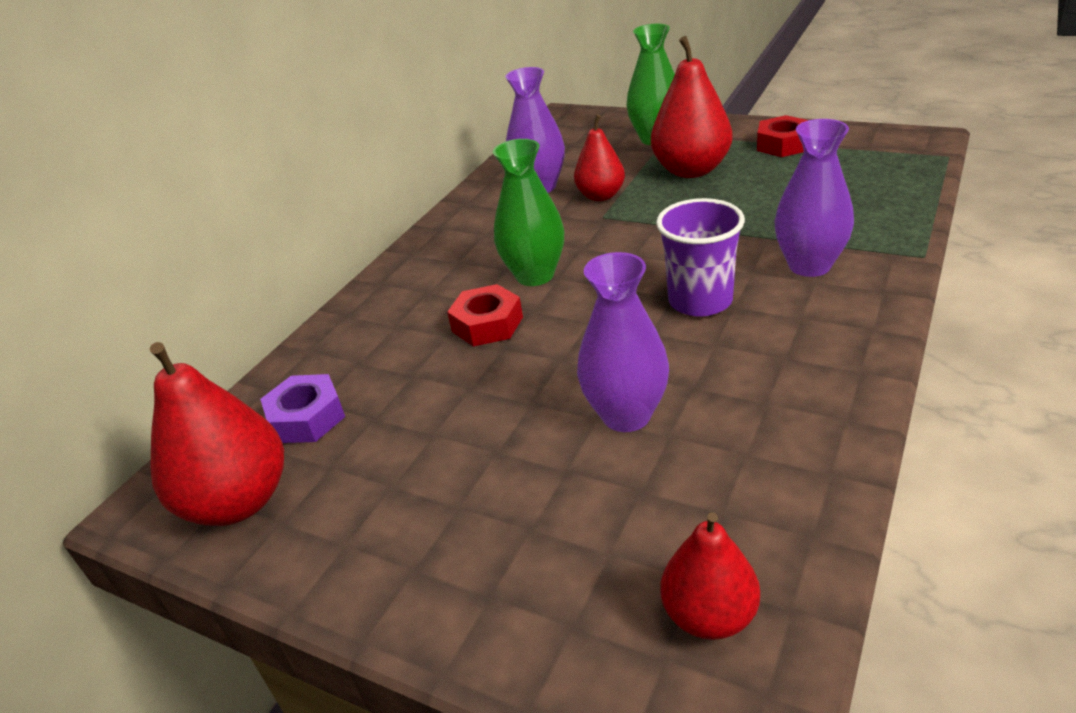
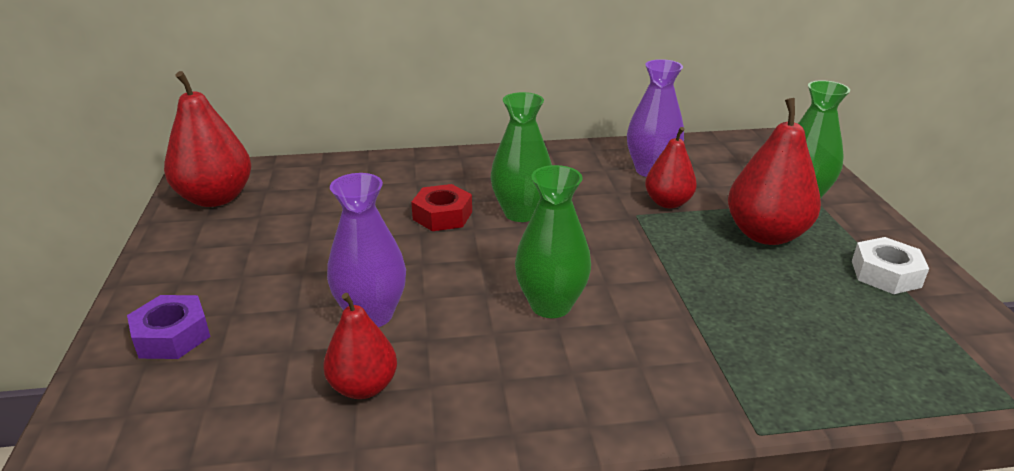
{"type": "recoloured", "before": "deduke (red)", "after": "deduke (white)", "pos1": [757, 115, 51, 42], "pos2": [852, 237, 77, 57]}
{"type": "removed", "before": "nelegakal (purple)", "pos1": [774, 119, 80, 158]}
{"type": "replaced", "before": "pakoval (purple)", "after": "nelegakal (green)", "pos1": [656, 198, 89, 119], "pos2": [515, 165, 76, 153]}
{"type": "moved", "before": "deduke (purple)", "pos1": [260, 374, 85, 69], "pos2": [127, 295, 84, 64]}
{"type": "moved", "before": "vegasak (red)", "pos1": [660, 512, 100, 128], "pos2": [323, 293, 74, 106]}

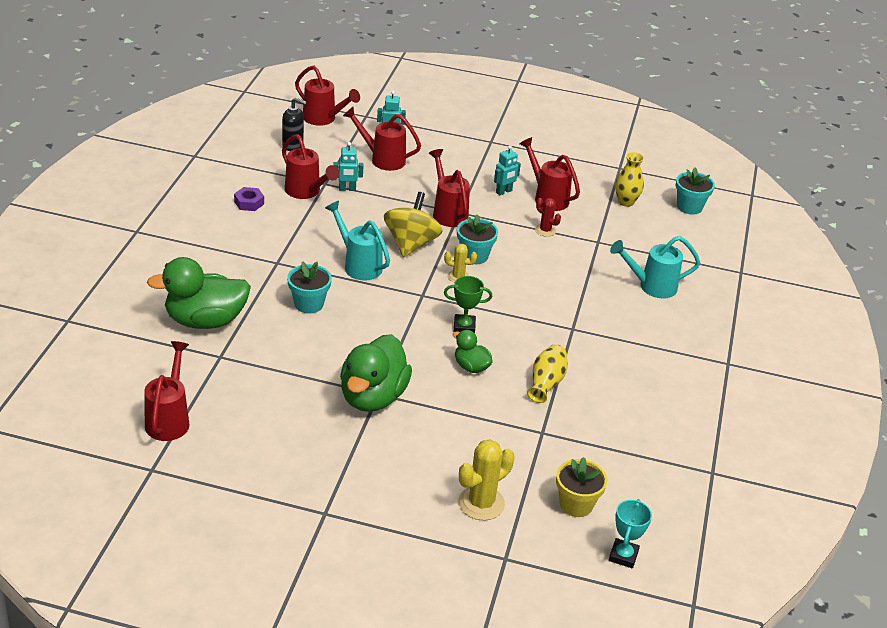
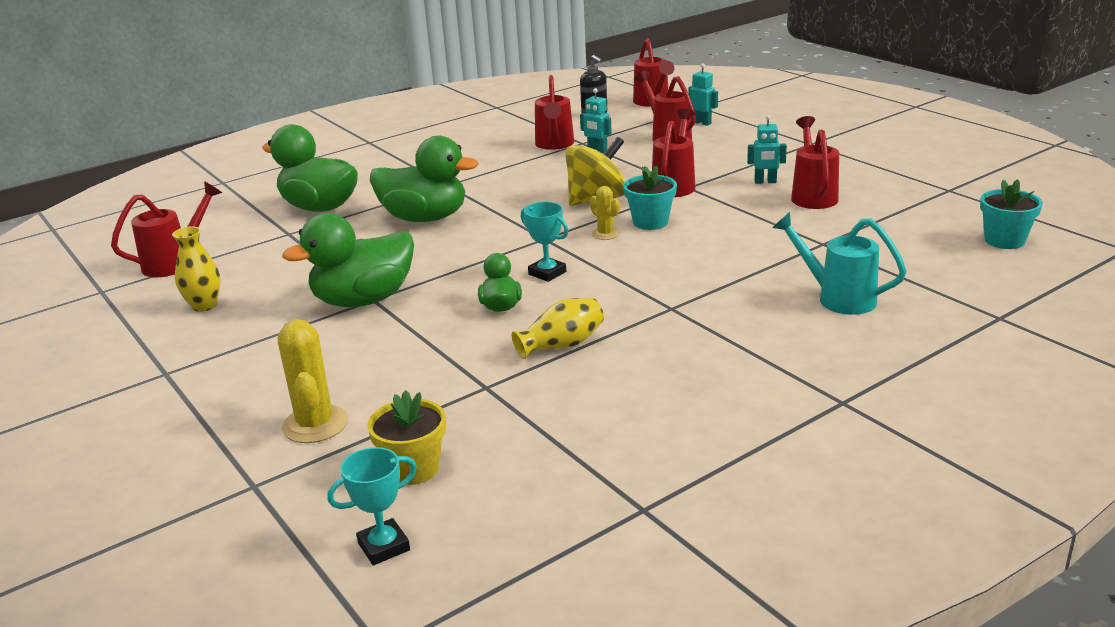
{"type": "moved", "before": "nelegakal (yellow)", "pos1": [615, 152, 29, 55], "pos2": [172, 226, 49, 86]}
{"type": "removed", "before": "deduke (purple)", "pos1": [234, 187, 30, 24]}
{"type": "removed", "before": "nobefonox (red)", "pos1": [535, 198, 26, 39]}
{"type": "removed", "before": "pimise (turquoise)", "pos1": [325, 201, 65, 80]}
{"type": "replaced", "before": "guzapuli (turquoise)", "after": "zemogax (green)", "pos1": [287, 261, 45, 52], "pos2": [370, 136, 109, 86]}
{"type": "recoloured", "before": "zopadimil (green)", "after": "zopadimil (turquoise)", "pos1": [444, 276, 48, 57], "pos2": [521, 202, 48, 80]}
{"type": "turned", "before": "nobefonox (yellow)", "pos1": [458, 439, 56, 81], "pos2": [278, 319, 70, 124], "turn": 75}

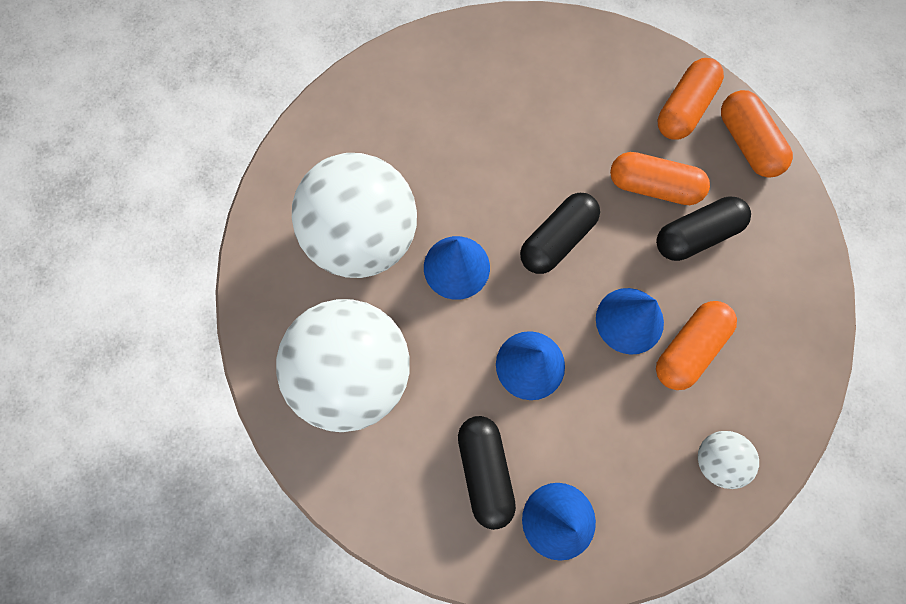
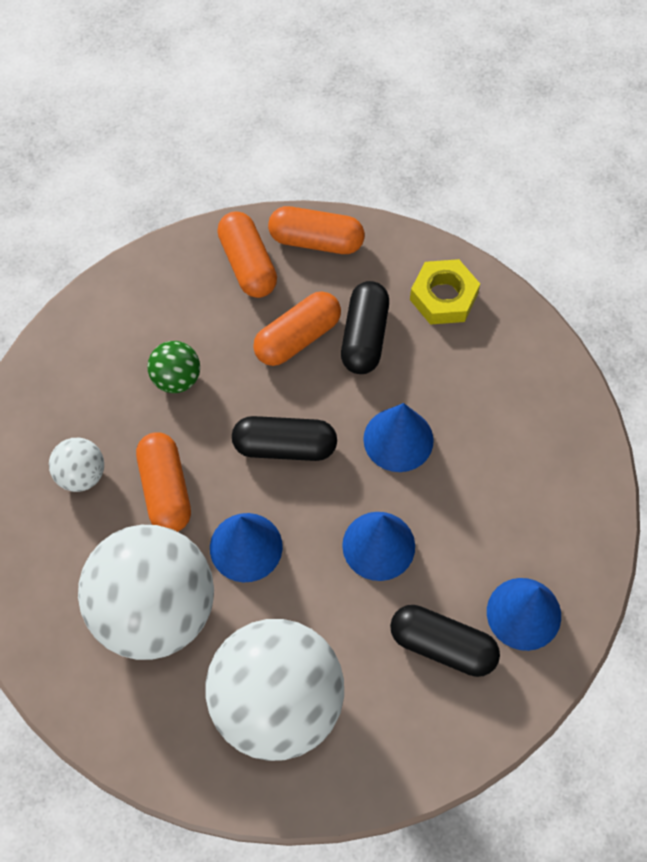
{"type": "turned", "before": "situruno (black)", "pos1": [520, 193, 80, 81], "pos2": [232, 416, 105, 45], "turn": -75}
{"type": "moved", "before": "situruno (orange)", "pos1": [656, 301, 81, 89], "pos2": [136, 432, 55, 100]}
{"type": "moved", "before": "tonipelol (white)", "pos1": [698, 431, 61, 58], "pos2": [49, 438, 55, 54]}
{"type": "added", "after": "deduke (yellow)", "pos2": [410, 259, 70, 66]}
{"type": "added", "after": "tonipelol (green)", "pos2": [147, 341, 53, 52]}

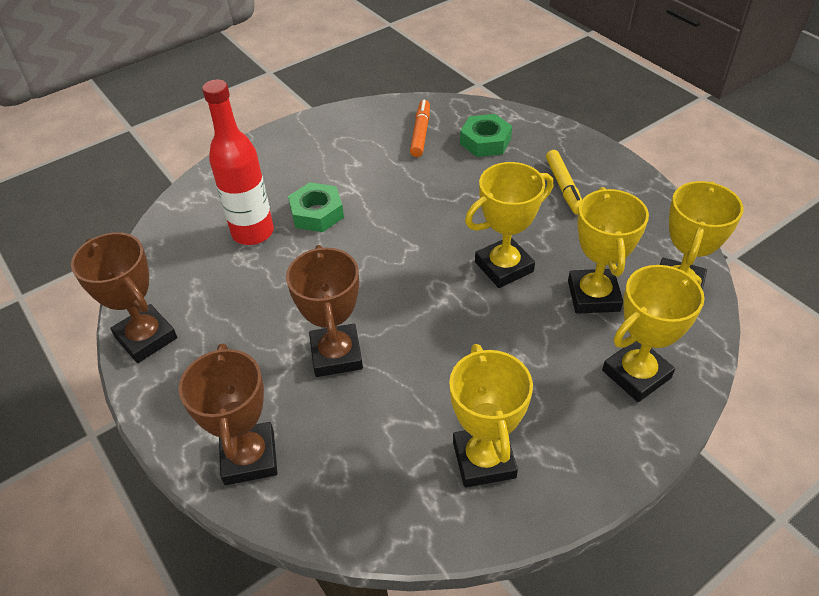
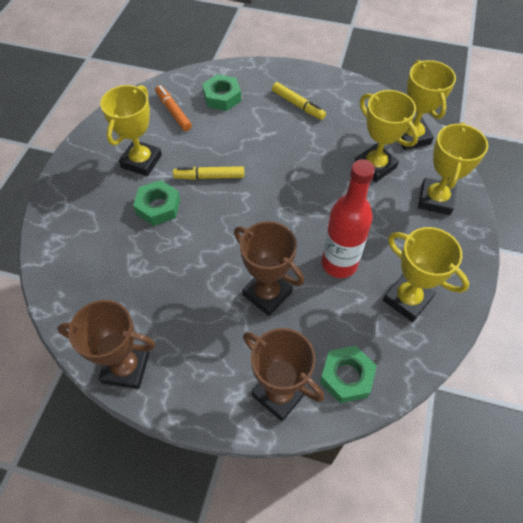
{"type": "moved", "before": "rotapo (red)", "pos1": [202, 79, 72, 166], "pos2": [322, 159, 53, 119]}
{"type": "moved", "before": "zopadimil (yellow)", "pos1": [465, 162, 88, 126], "pos2": [100, 85, 62, 91]}
{"type": "added", "after": "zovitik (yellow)", "pos2": [173, 166, 71, 14]}
{"type": "added", "after": "deduke (green)", "pos2": [320, 346, 57, 57]}

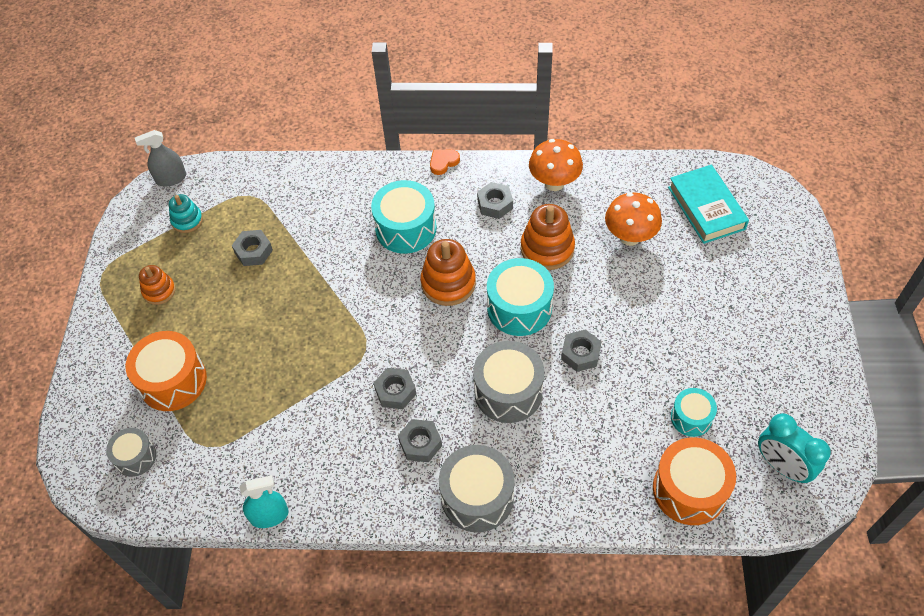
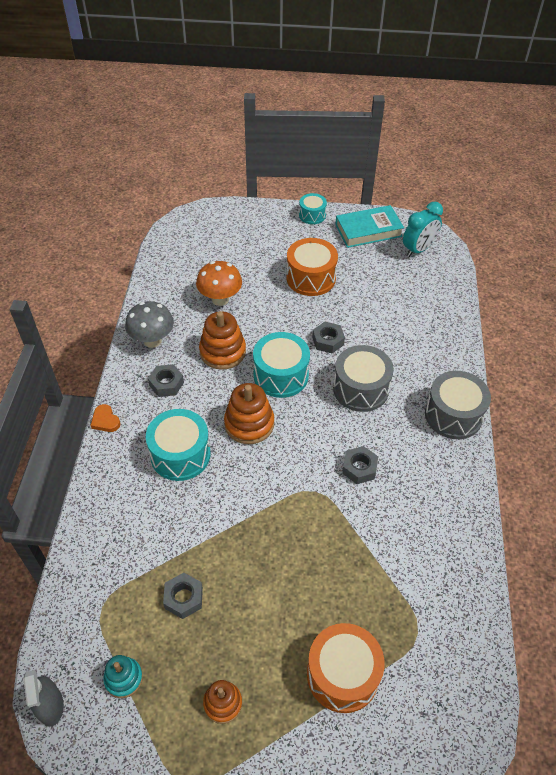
{"type": "recoloured", "before": "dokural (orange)", "after": "dokural (grey)", "pos1": [529, 139, 54, 52], "pos2": [125, 301, 49, 47]}
{"type": "moved", "before": "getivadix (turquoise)", "pos1": [668, 165, 81, 79], "pos2": [335, 205, 69, 43]}
{"type": "moved", "before": "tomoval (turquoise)", "pos1": [671, 388, 46, 49], "pos2": [299, 193, 28, 31]}
{"type": "removed", "before": "deduke (grey)", "pos1": [398, 419, 44, 43]}
{"type": "removed", "before": "tomoval (grey)", "pos1": [106, 428, 50, 49]}
{"type": "moved", "before": "tomoval (orange)", "pos1": [653, 437, 83, 88], "pos2": [286, 238, 52, 58]}
{"type": "removed", "before": "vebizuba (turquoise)", "pos1": [240, 475, 49, 53]}

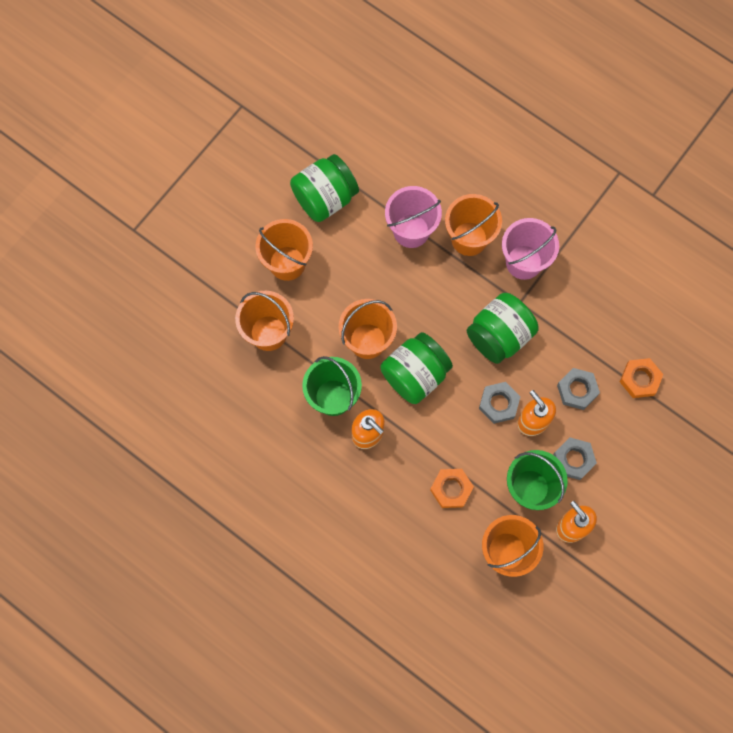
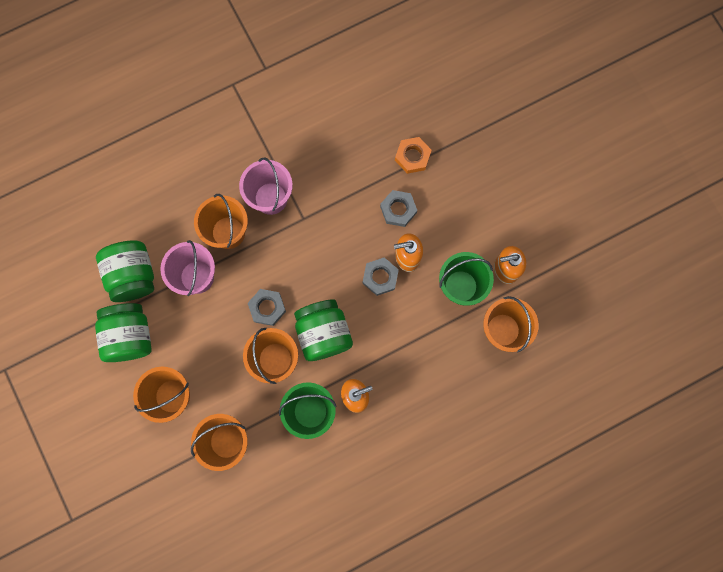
{"type": "moved", "before": "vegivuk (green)", "pos1": [466, 293, 72, 71], "pos2": [96, 240, 58, 62]}
{"type": "moved", "before": "deduke (grey)", "pos1": [553, 437, 44, 43], "pos2": [248, 289, 38, 37]}
{"type": "removed", "before": "deduke (orange)", "pos1": [430, 469, 44, 39]}

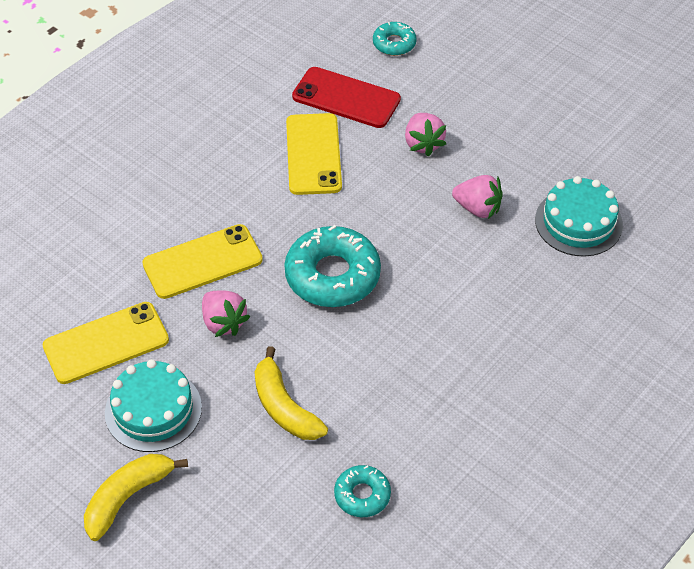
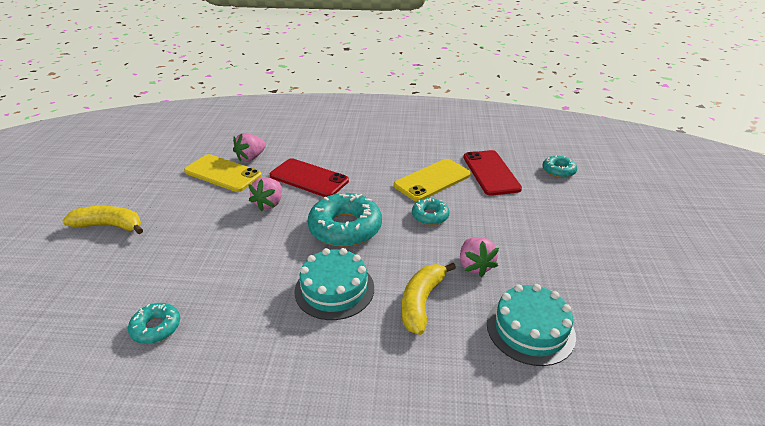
{"type": "moved", "before": "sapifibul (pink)", "pos1": [405, 113, 41, 44], "pos2": [233, 133, 33, 29]}
{"type": "recoloured", "before": "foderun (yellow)", "after": "foderun (red)", "pos1": [142, 224, 121, 75], "pos2": [270, 158, 79, 39]}
{"type": "moved", "before": "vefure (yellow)", "pos1": [255, 346, 73, 94], "pos2": [402, 263, 54, 72]}
{"type": "moved", "before": "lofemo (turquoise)", "pos1": [105, 359, 97, 93], "pos2": [294, 248, 80, 72]}
{"type": "added", "after": "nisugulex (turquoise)", "pos2": [412, 198, 38, 27]}

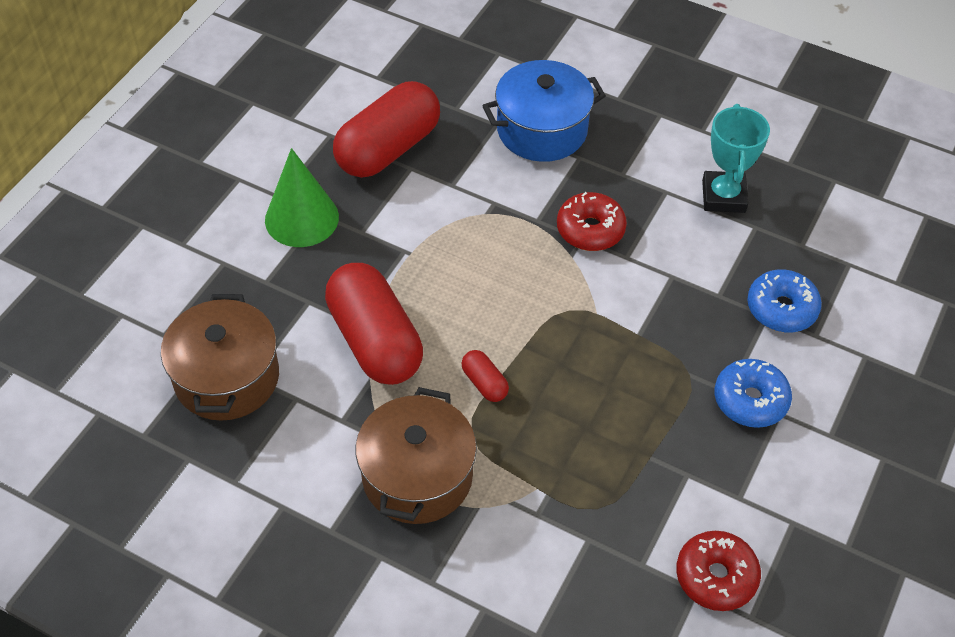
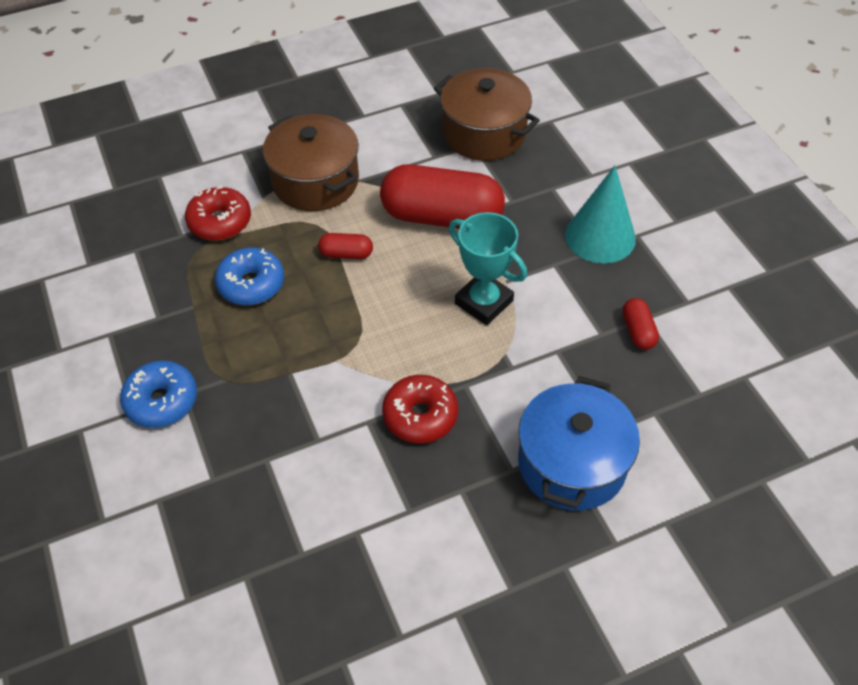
{"type": "resized", "before": "situruno (red)", "pos1": [333, 81, 107, 97], "pos2": [622, 298, 37, 52], "scale": 0.43}
{"type": "moved", "before": "zopadimil (turquoise)", "pos1": [702, 104, 68, 109], "pos2": [449, 212, 78, 113]}
{"type": "recoloured", "before": "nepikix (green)", "after": "nepikix (turquoise)", "pos1": [265, 148, 74, 99], "pos2": [565, 166, 71, 98]}
{"type": "moved", "before": "nisugulex (blue)", "pos1": [747, 269, 75, 63], "pos2": [215, 248, 69, 57]}
{"type": "moved", "before": "nisugulex (red)", "pos1": [676, 531, 85, 80], "pos2": [185, 186, 66, 55]}

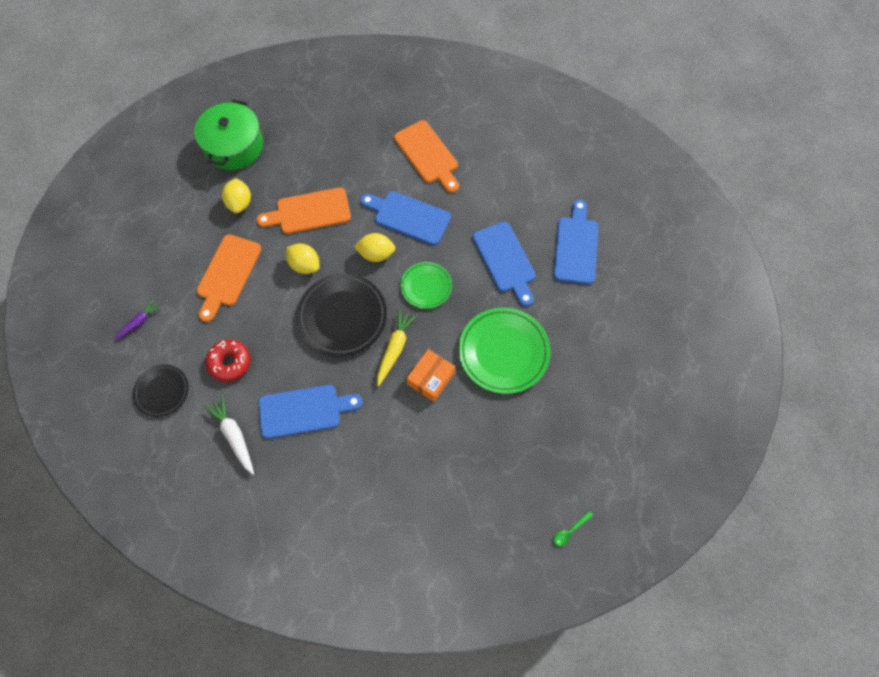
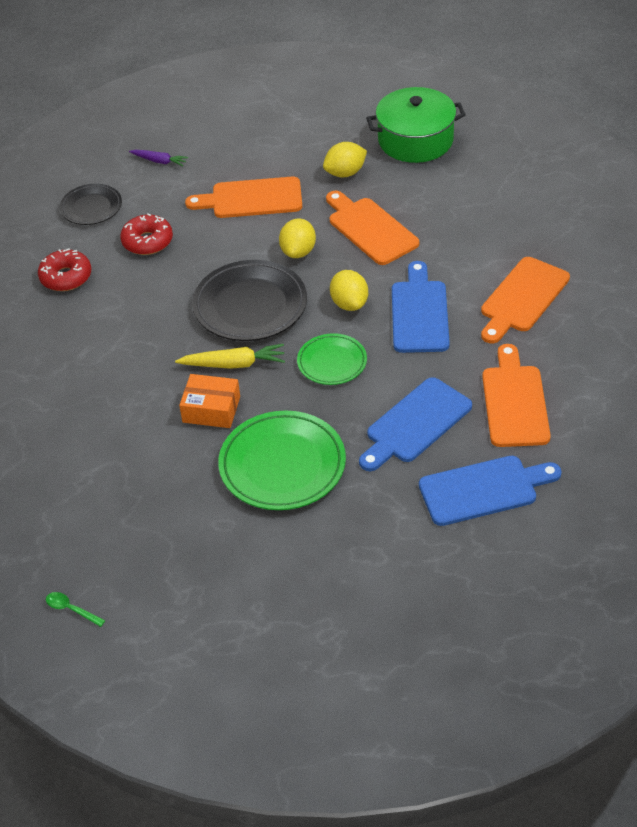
{"type": "removed", "before": "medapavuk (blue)", "pos1": [258, 385, 105, 54]}
{"type": "replaced", "before": "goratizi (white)", "after": "nisugulex (red)", "pos1": [205, 396, 49, 79], "pos2": [38, 248, 53, 43]}
{"type": "added", "after": "medapavuk (orange)", "pos2": [482, 344, 69, 103]}

